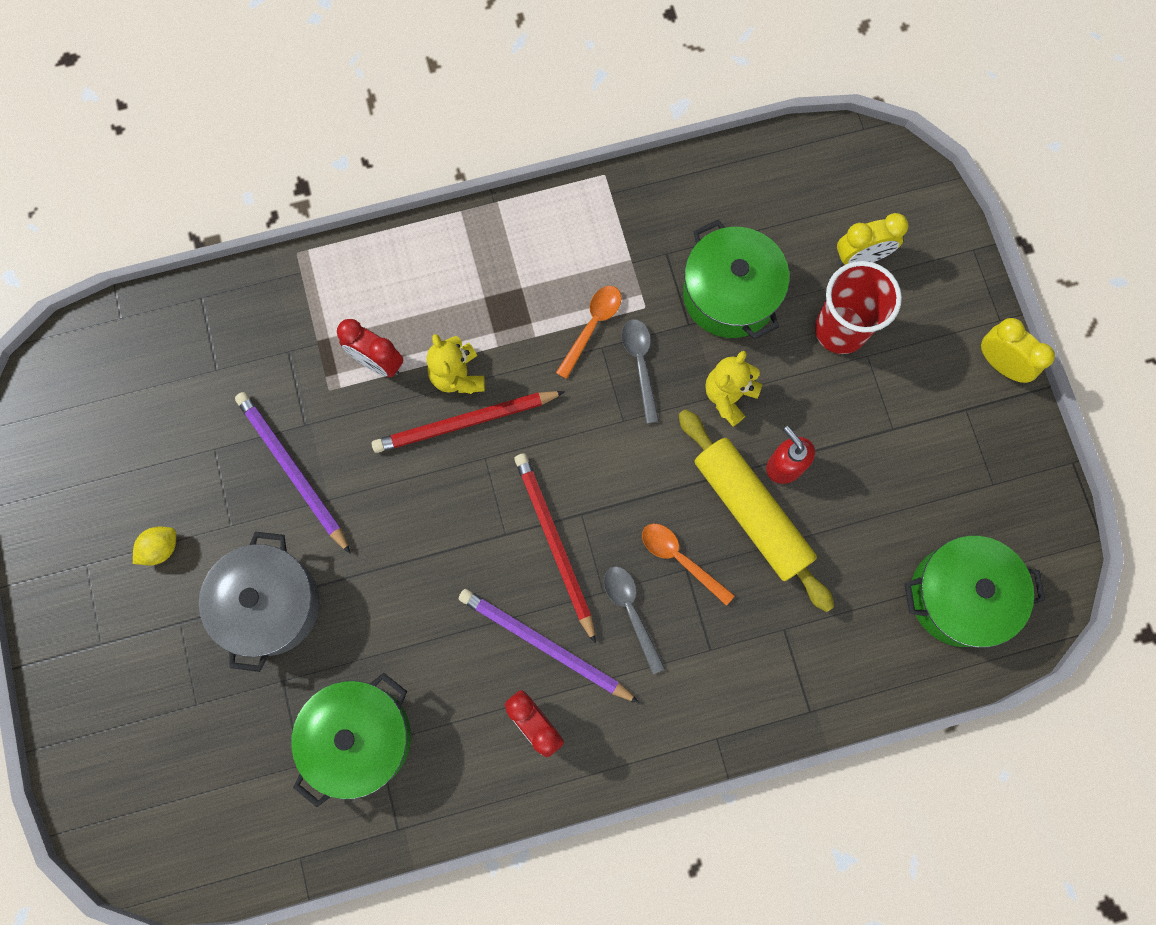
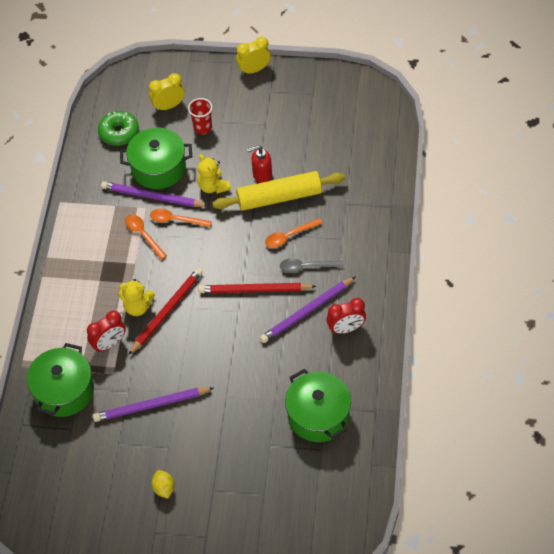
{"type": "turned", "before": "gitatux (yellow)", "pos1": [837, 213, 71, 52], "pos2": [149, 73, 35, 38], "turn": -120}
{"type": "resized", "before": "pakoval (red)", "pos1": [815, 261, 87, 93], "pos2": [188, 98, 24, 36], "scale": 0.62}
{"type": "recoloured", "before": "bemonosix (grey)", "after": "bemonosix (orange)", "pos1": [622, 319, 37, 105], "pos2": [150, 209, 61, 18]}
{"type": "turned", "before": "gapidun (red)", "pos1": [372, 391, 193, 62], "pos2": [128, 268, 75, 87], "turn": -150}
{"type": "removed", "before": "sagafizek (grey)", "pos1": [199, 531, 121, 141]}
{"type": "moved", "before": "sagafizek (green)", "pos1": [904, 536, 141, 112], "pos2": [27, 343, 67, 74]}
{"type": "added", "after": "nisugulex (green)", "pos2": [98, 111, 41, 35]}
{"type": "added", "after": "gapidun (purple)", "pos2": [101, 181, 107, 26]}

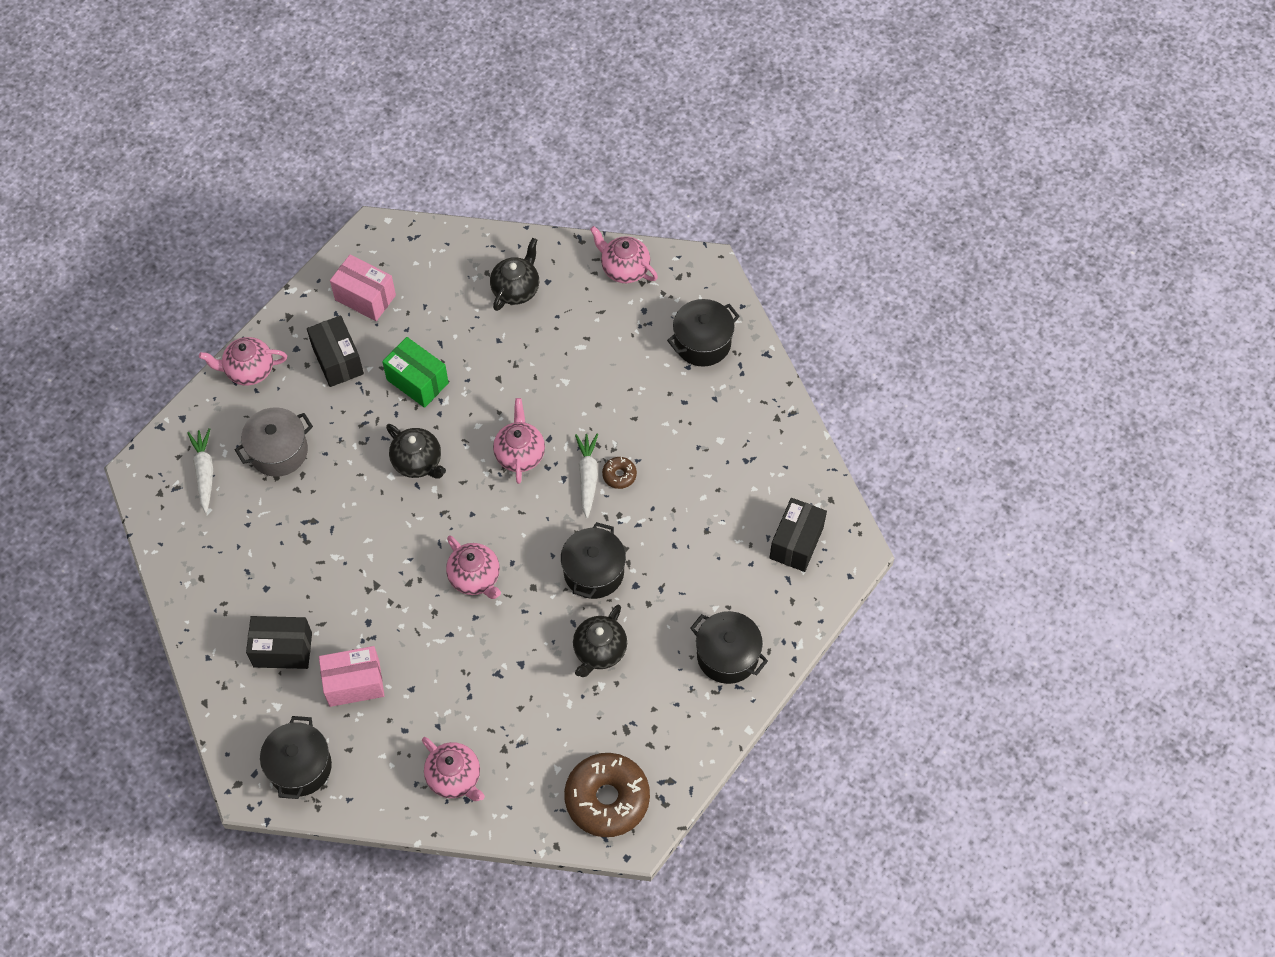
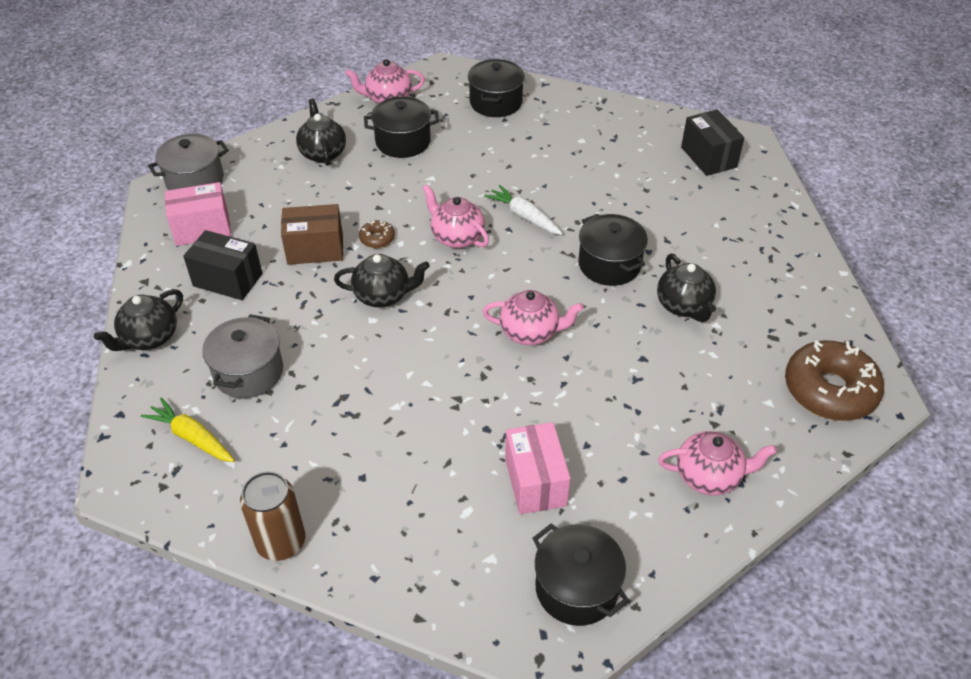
{"type": "recoloured", "before": "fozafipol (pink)", "after": "fozafipol (black)", "pos1": [199, 337, 88, 48], "pos2": [94, 289, 89, 62]}
{"type": "recoloured", "before": "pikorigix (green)", "after": "pikorigix (brown)", "pos1": [382, 337, 67, 71], "pos2": [281, 204, 62, 61]}
{"type": "recoloured", "before": "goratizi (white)", "after": "goratizi (yellow)", "pos1": [187, 428, 26, 85], "pos2": [141, 397, 94, 65]}
{"type": "moved", "before": "nisugulex (brown)", "pos1": [602, 457, 35, 32], "pos2": [359, 220, 36, 28]}
{"type": "moved", "before": "sagafizek (black)", "pos1": [690, 611, 78, 73], "pos2": [364, 97, 75, 61]}
{"type": "removed", "before": "pikorigix (black)", "pos1": [246, 616, 66, 53]}
{"type": "turned", "before": "pikorigix (pink)", "pos1": [319, 646, 65, 61], "pos2": [505, 422, 66, 92], "turn": -45}
{"type": "added", "after": "sagafizek (grey)", "pos2": [148, 134, 81, 56]}
{"type": "added", "after": "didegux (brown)", "pos2": [240, 471, 65, 90]}

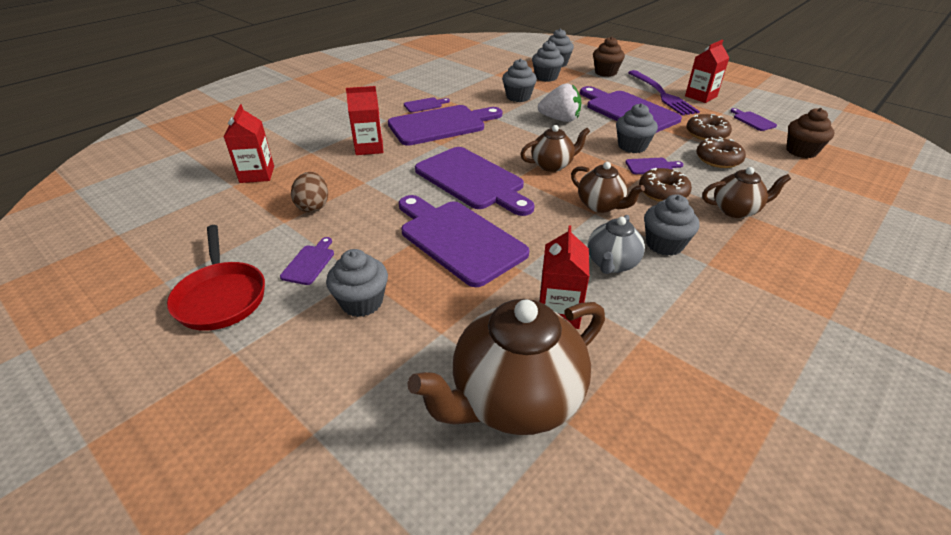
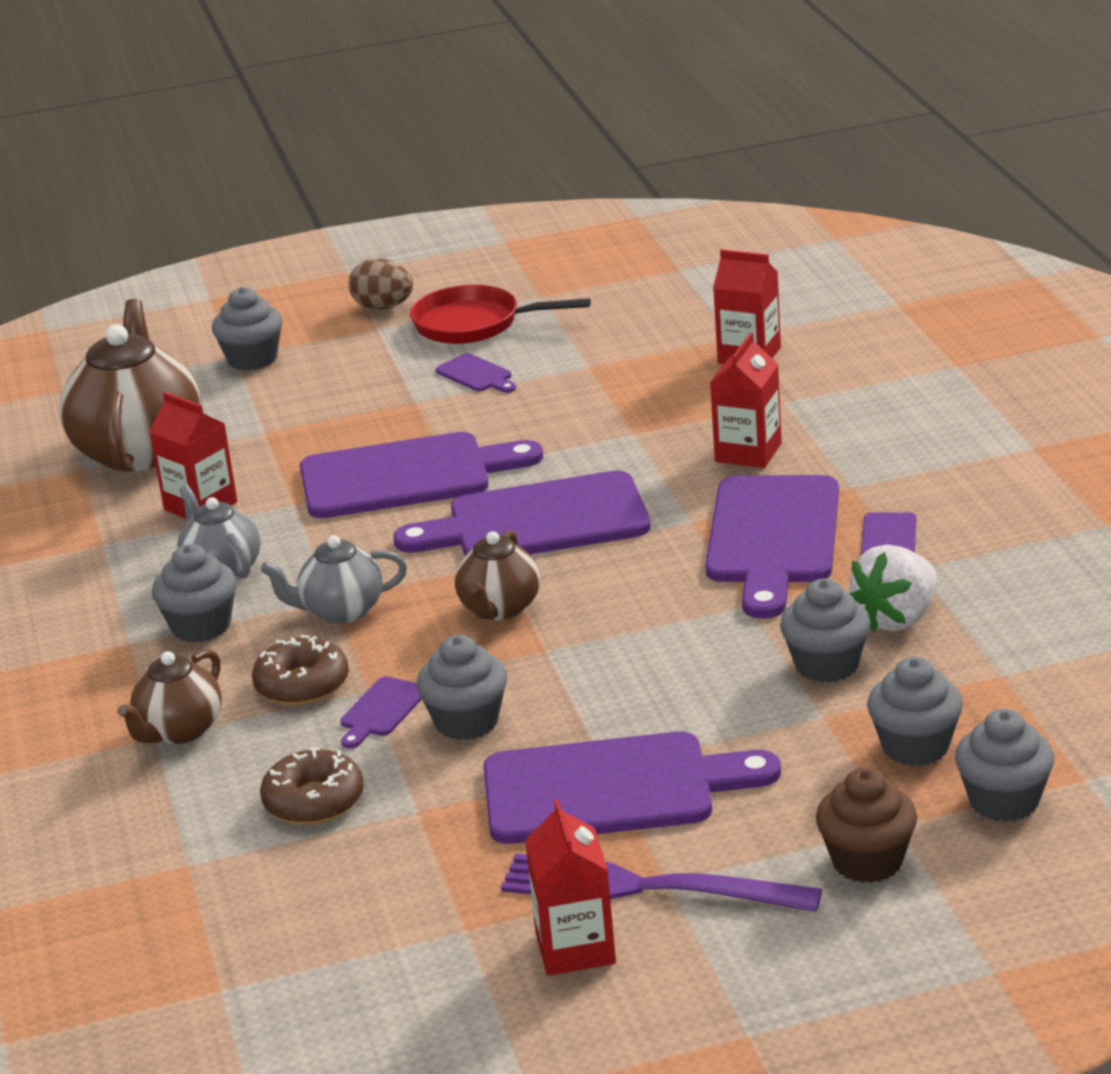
{"type": "moved", "before": "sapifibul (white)", "pos1": [538, 83, 43, 39], "pos2": [849, 545, 88, 87]}
{"type": "removed", "before": "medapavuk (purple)", "pos1": [731, 108, 46, 23]}
{"type": "removed", "before": "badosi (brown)", "pos1": [786, 108, 49, 50]}
{"type": "removed", "before": "nisugulex (brown)", "pos1": [686, 114, 46, 26]}
{"type": "recoloured", "before": "fozafipol (brown)", "after": "fozafipol (grey)", "pos1": [571, 162, 74, 51], "pos2": [261, 535, 146, 88]}
{"type": "moved", "before": "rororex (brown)", "pos1": [291, 172, 37, 41], "pos2": [349, 259, 64, 50]}
{"type": "moved", "before": "badosi (grey)", "pos1": [326, 249, 62, 68], "pos2": [212, 287, 71, 84]}

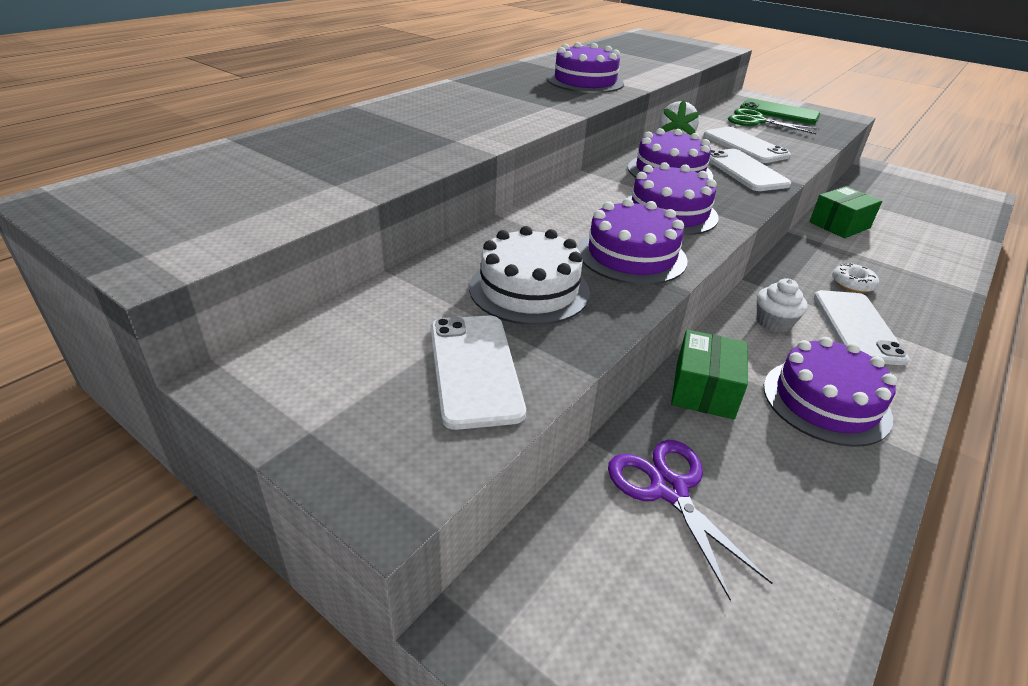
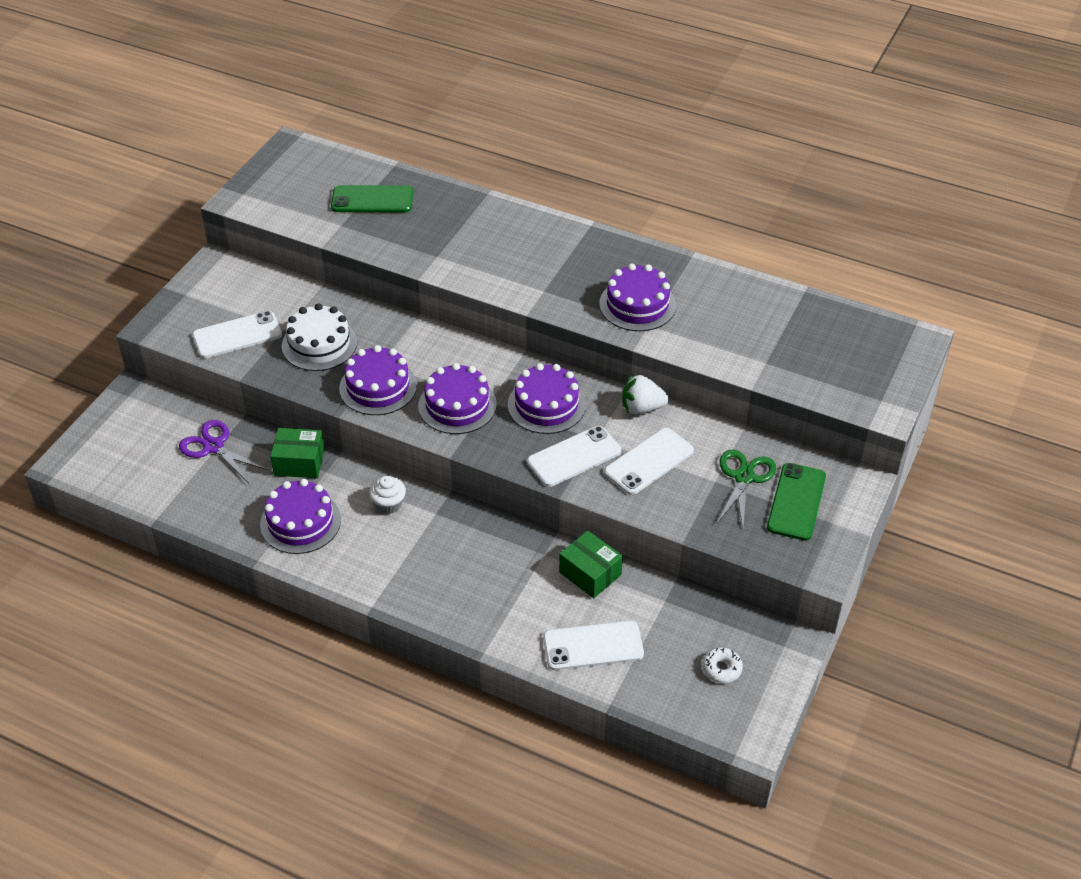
{"type": "moved", "before": "nisugulex (white)", "pos1": [832, 262, 47, 31], "pos2": [702, 647, 41, 36]}
{"type": "moved", "before": "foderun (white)", "pos1": [814, 290, 95, 75], "pos2": [543, 621, 101, 49]}
{"type": "turned", "before": "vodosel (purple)", "pos1": [608, 440, 164, 161], "pos2": [179, 420, 89, 63], "turn": -105}
{"type": "added", "after": "foderun (green)", "pos2": [331, 185, 82, 27]}

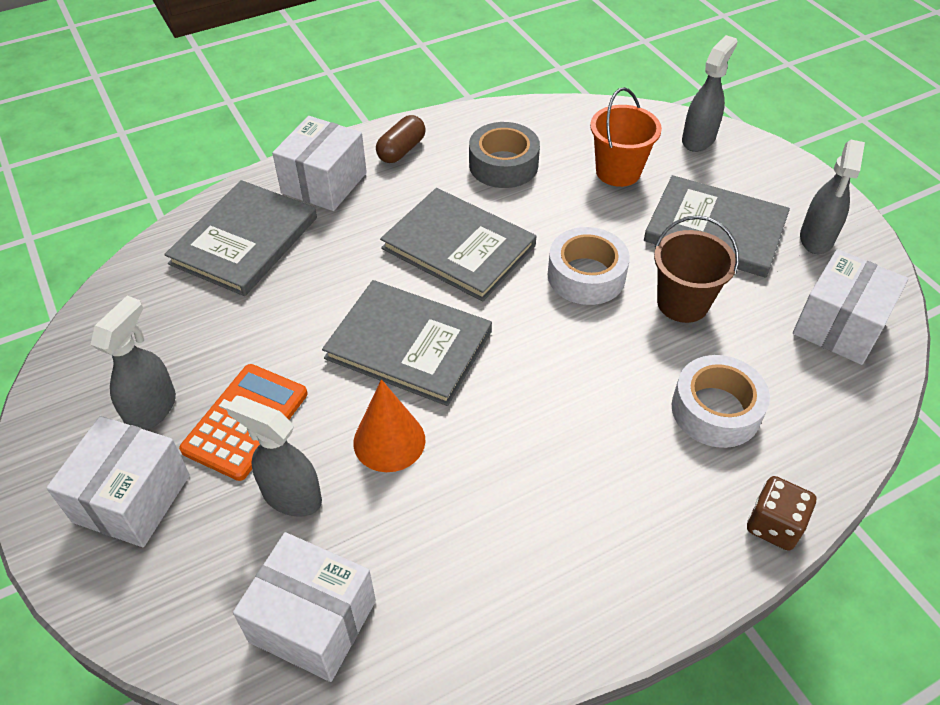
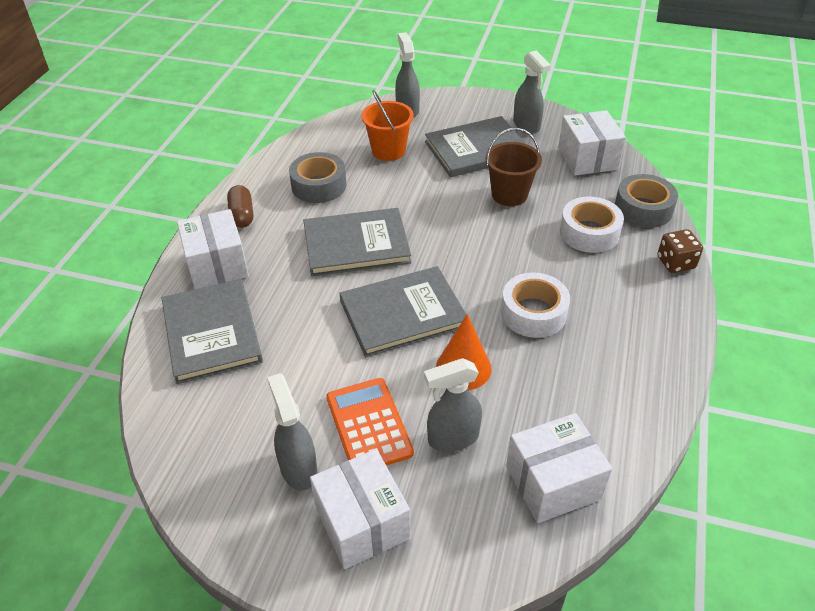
{"type": "moved", "before": "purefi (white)", "pos1": [547, 227, 83, 78], "pos2": [501, 272, 69, 66]}
{"type": "added", "after": "purefi (grey)", "pos2": [615, 174, 63, 54]}

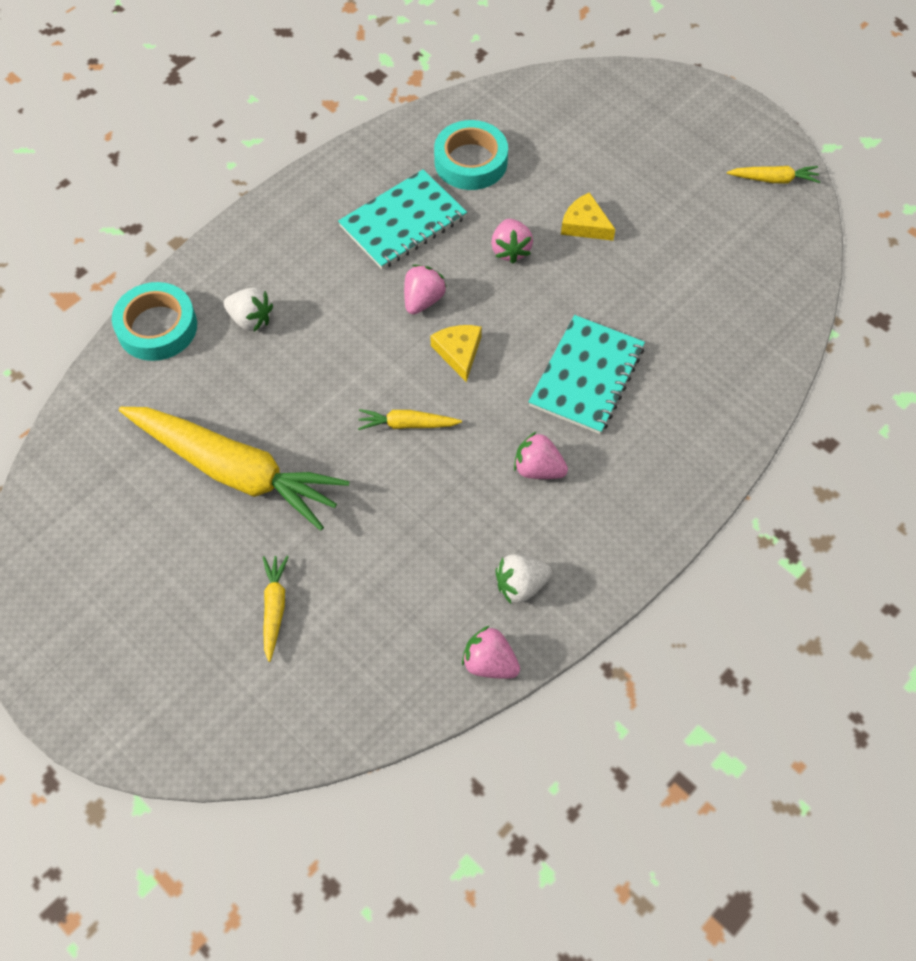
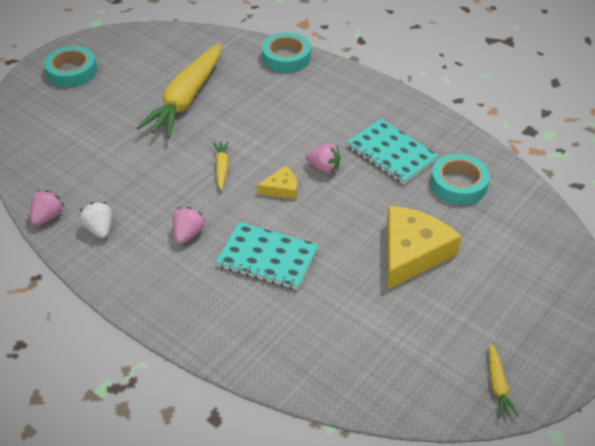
{"type": "resized", "before": "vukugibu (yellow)", "pos1": [561, 192, 54, 49], "pos2": [386, 206, 75, 84], "scale": 2.02}
{"type": "removed", "before": "sapifibul (pink)", "pos1": [491, 219, 42, 45]}
{"type": "removed", "before": "sapifibul (white)", "pos1": [223, 288, 50, 44]}
{"type": "removed", "before": "goratizi (yellow)", "pos1": [263, 556, 26, 106]}
{"type": "added", "after": "purefi (turquoise)", "pos2": [44, 46, 53, 41]}

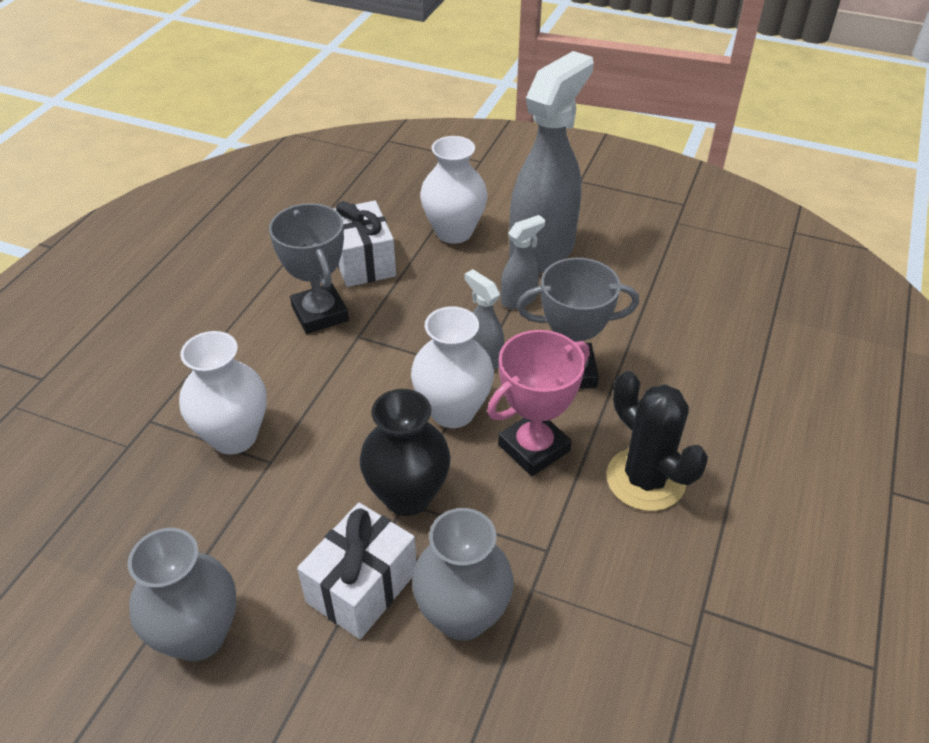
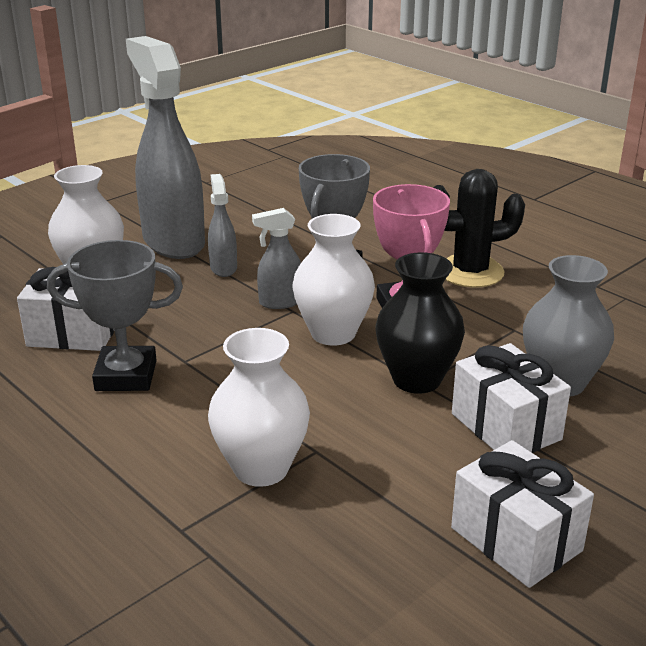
{"type": "replaced", "before": "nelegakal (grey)", "after": "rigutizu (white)", "pos1": [128, 528, 108, 133], "pos2": [451, 440, 143, 148]}

